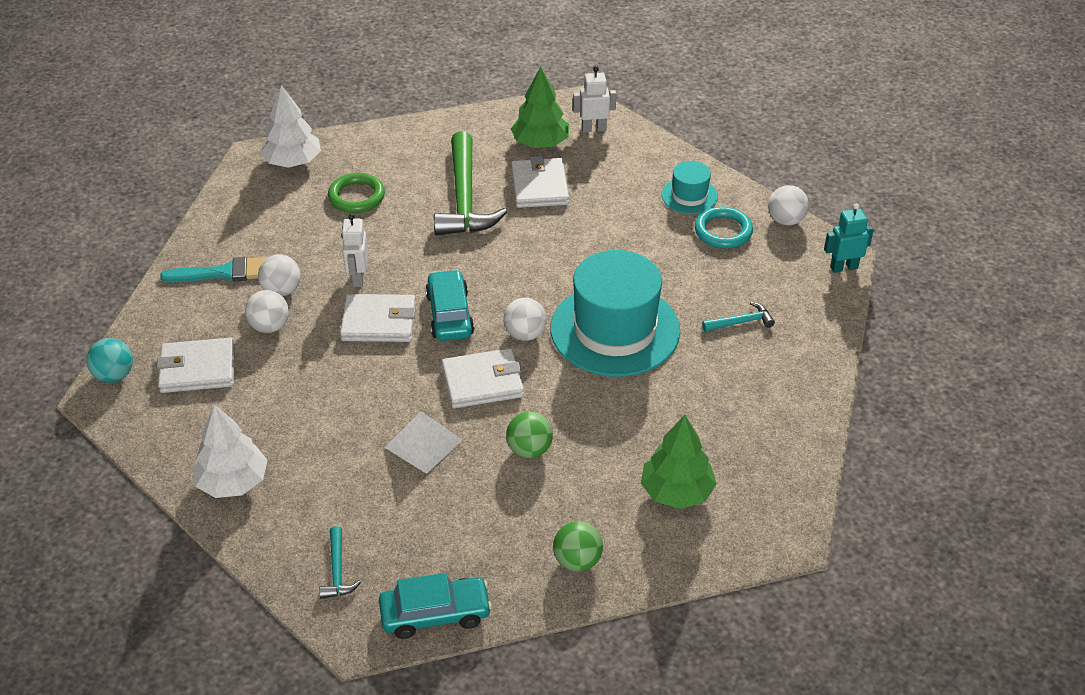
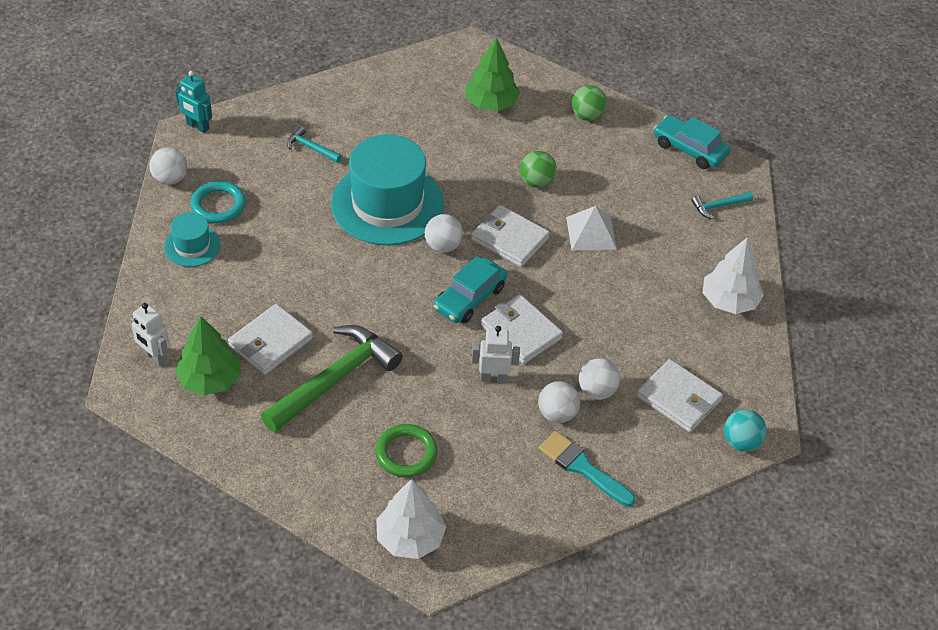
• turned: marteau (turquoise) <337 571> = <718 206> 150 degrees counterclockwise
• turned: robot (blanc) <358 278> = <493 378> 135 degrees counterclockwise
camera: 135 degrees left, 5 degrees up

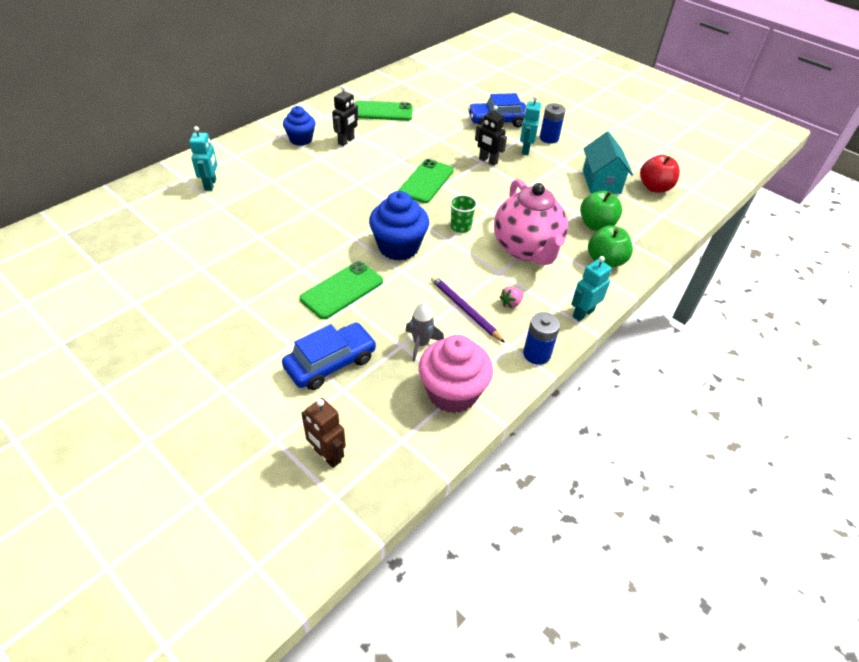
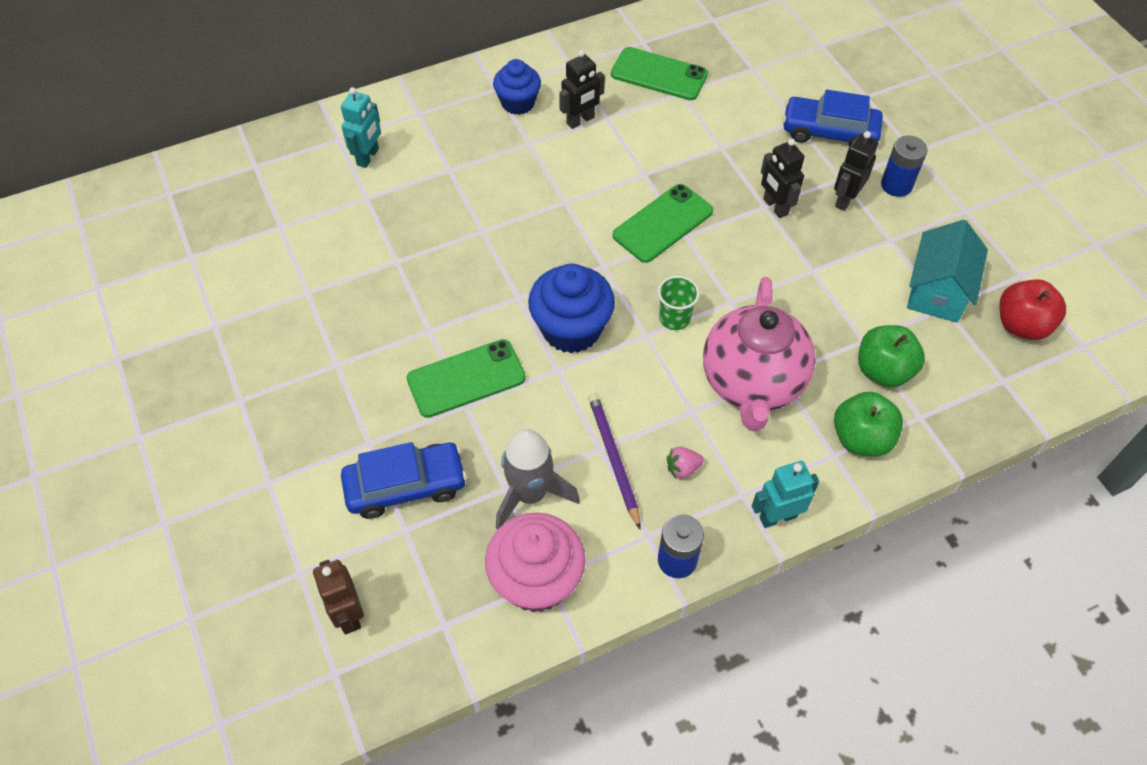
• recoloured: robot (turquoise) <525 150> to robot (noir) <845 199>
• resized: fusée (gris) <421 344> = <530 494> x1.53
camera: 25 degrees right, 10 degrees up

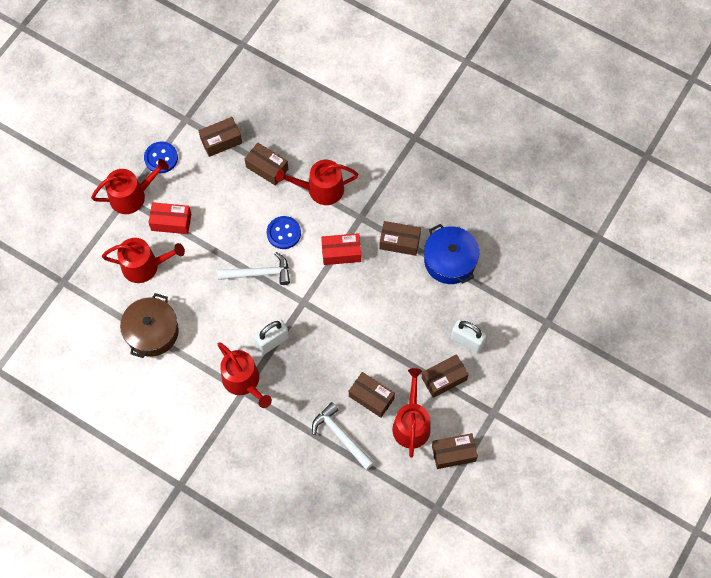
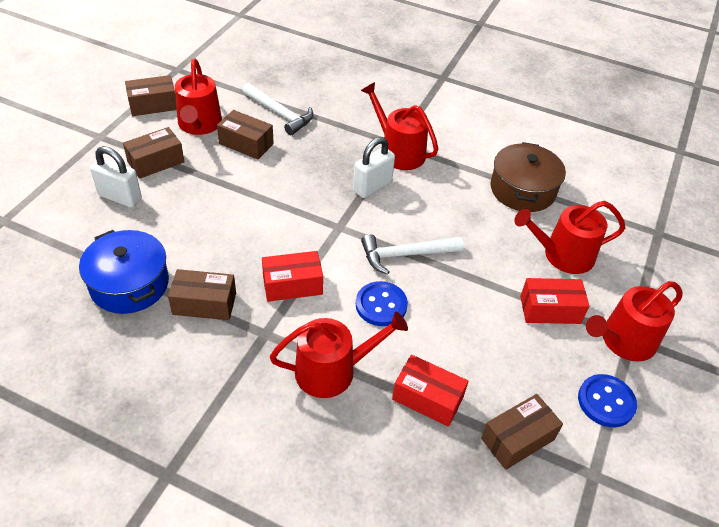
• recoloured: boîte (marron) <267 168> to boîte (rouge) <427 398>
camera: 170 degrees right, 20 degrees down

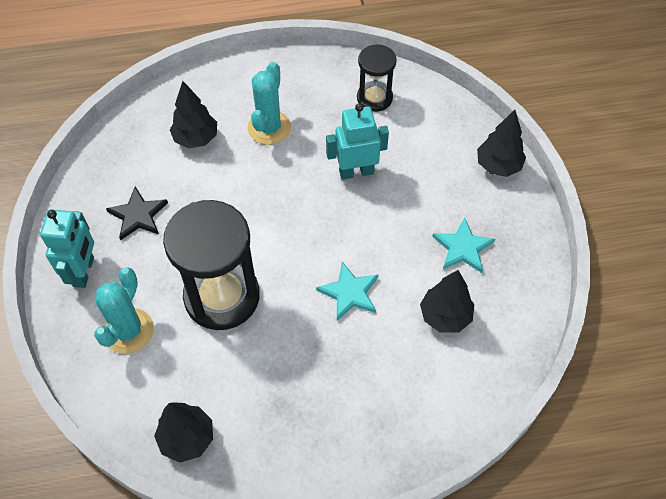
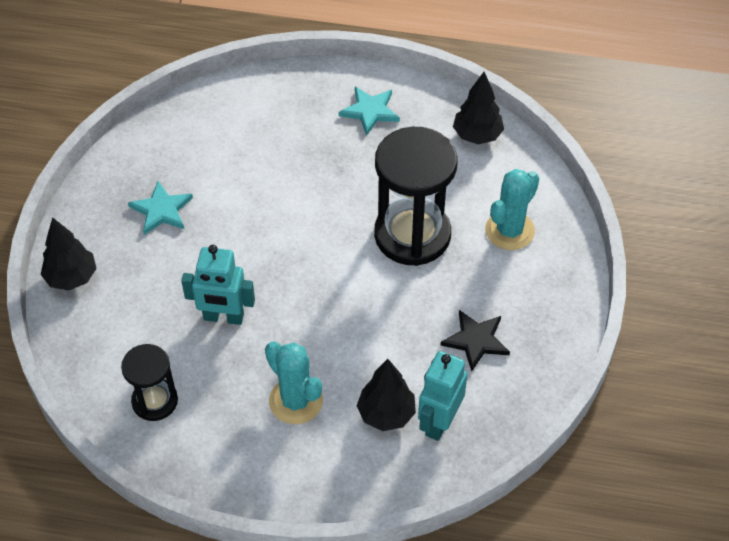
• removed: arbre (noir) <445 316>
• moved: robot (turquoise) <84 272> to <439 422>
• moved: étoile (turquoise) <349 293> to <370 111>
• turned: cactus (turquoise) <269 128> = <296 401> 75 degrees counterclockwise
camera: 160 degrees left, 5 degrees down

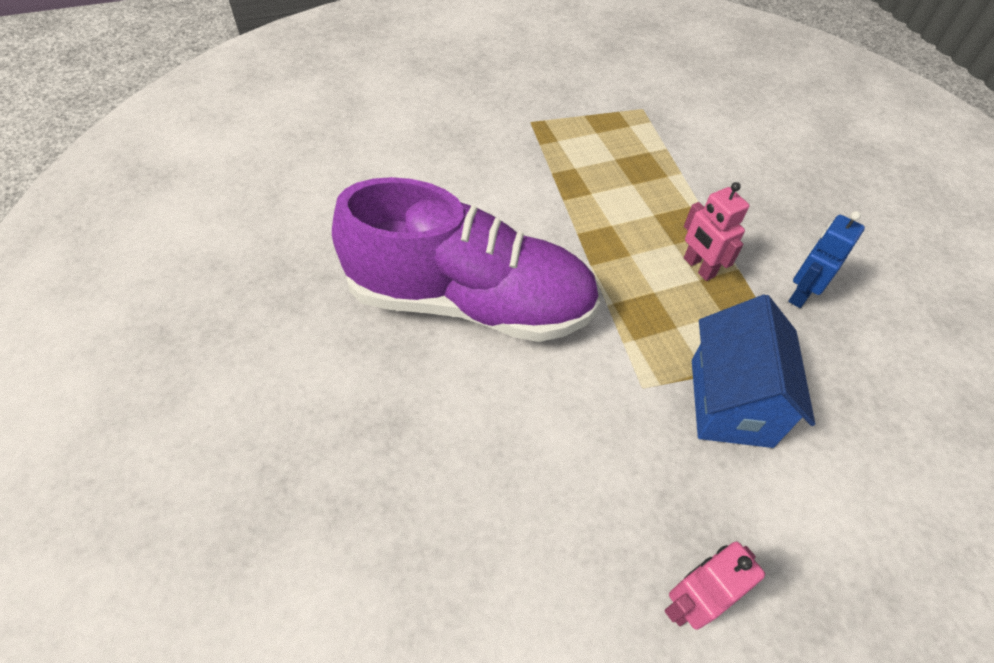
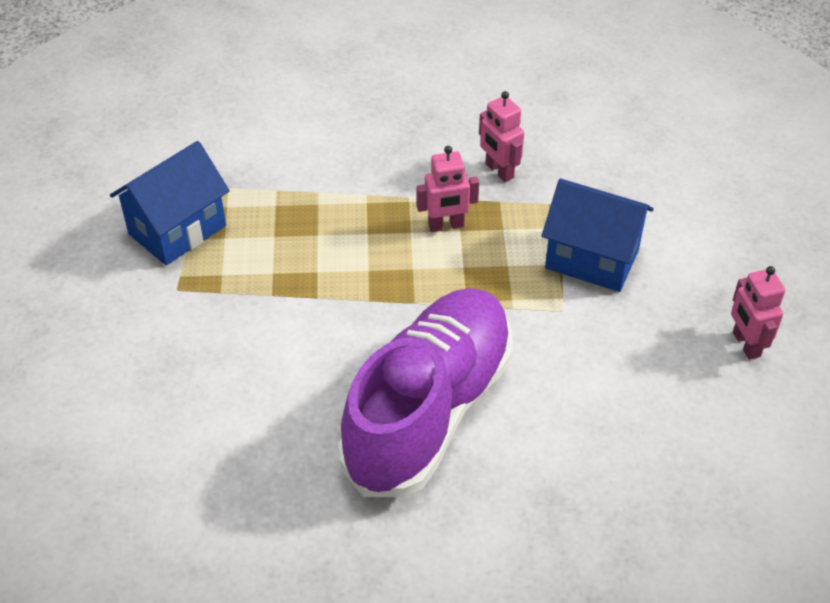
• added: maison (bleu) <177 230>
• recoloured: robot (bleu) <800 294> to robot (rose) <499 171>
camera: 70 degrees left, 5 degrees down

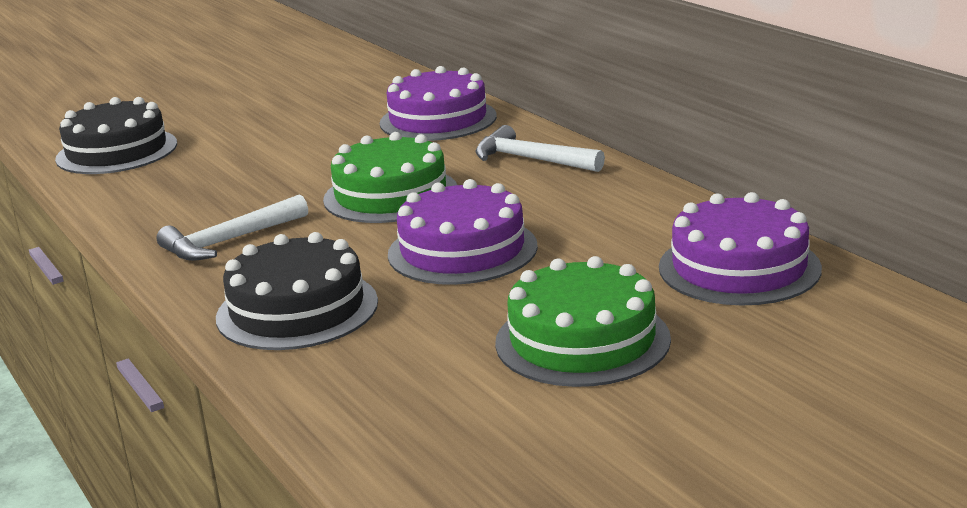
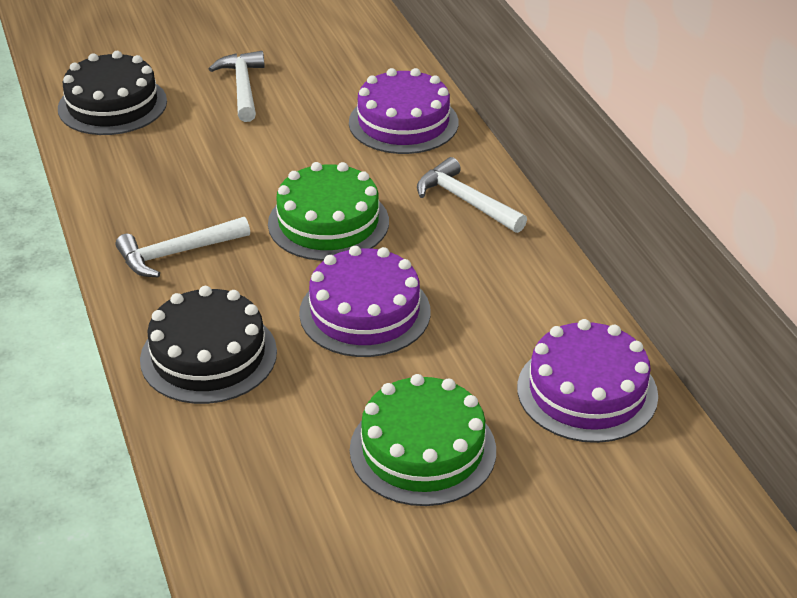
• added: marteau (blanc) <242 87>
camera: 10 degrees right, 15 degrees up

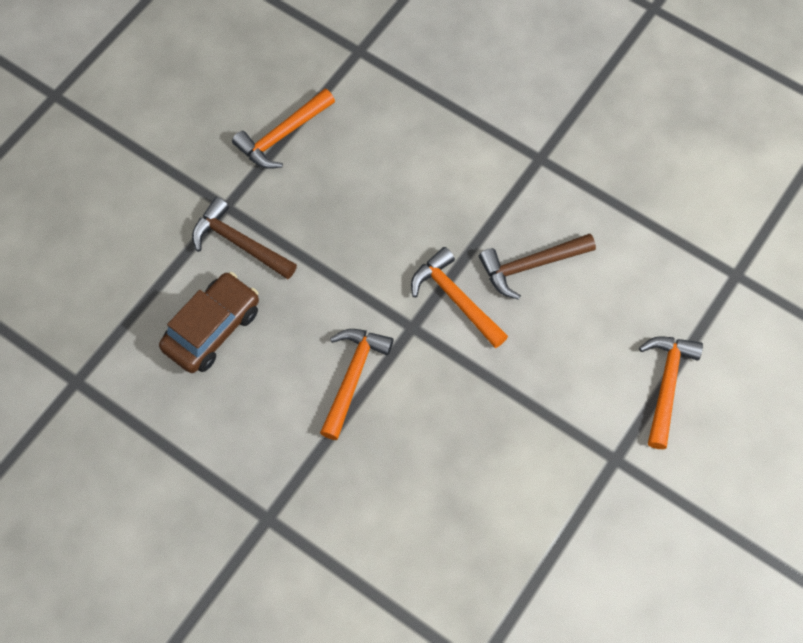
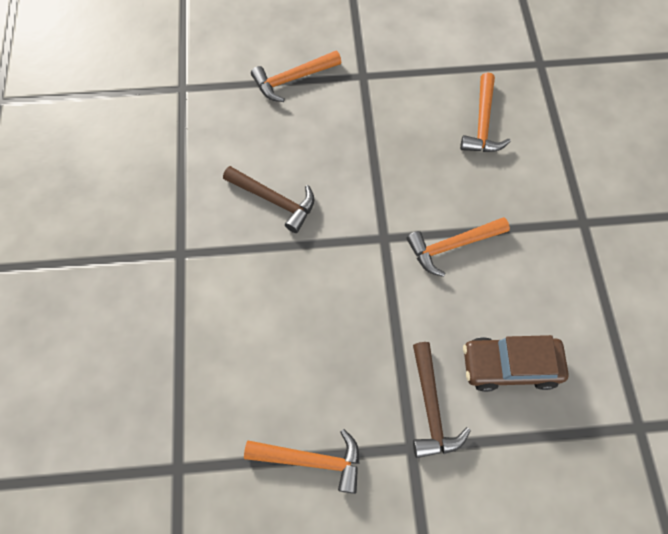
• moved: marteau (orange) <455 298> to <482 123>
camera: 130 degrees left, 0 degrees up

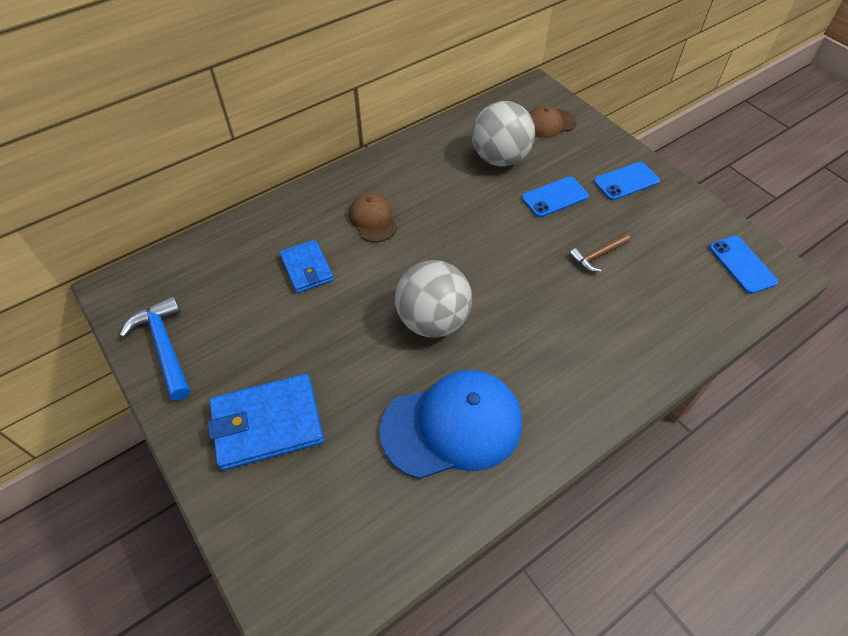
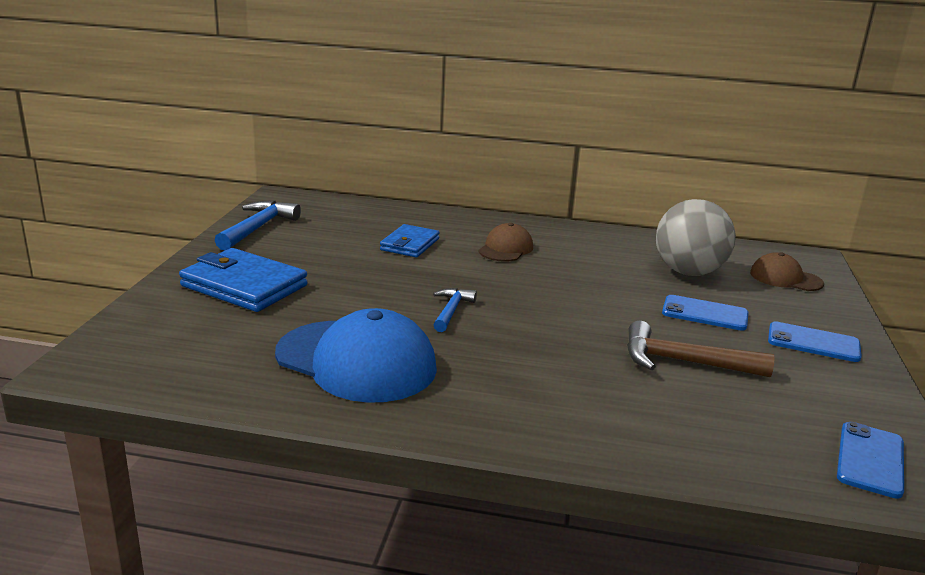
• replaced: balle (gris) <433 320> to marteau (bleu) <451 311>
• resized: marteau (marron) <597 256> = <683 362> x1.62
camera: 45 degrees right, 30 degrees down

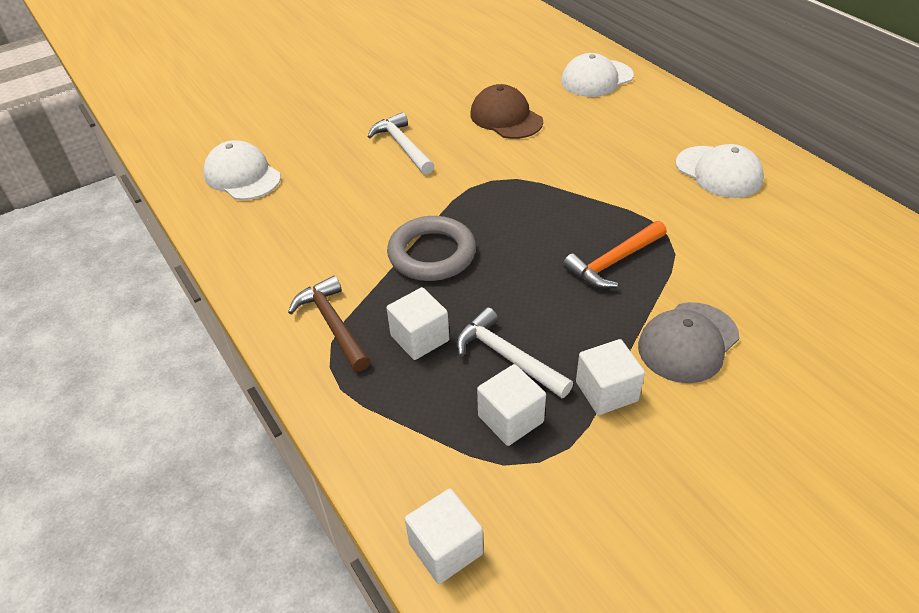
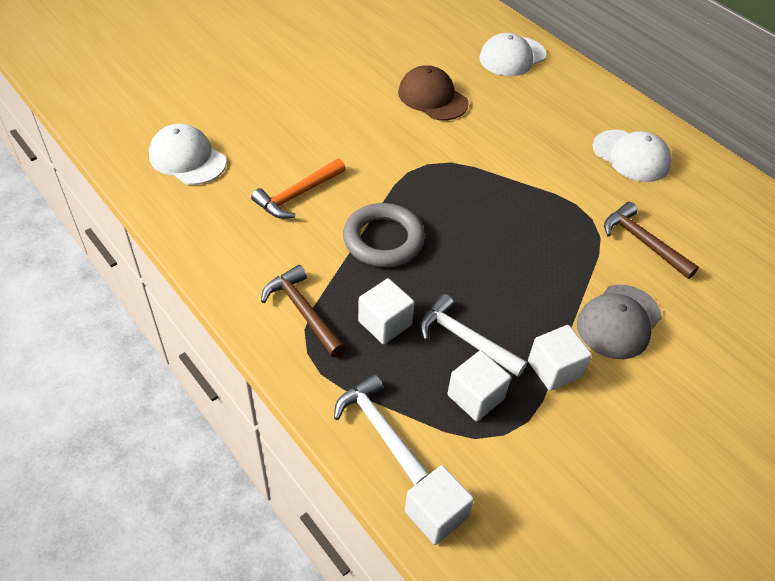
• added: marteau (marron) <643 242>
• moved: marteau (blanc) <402 146> to <380 429>
• moved: marteau (orange) <614 262> to <297 195>
camera: 10 degrees left, 5 degrees up

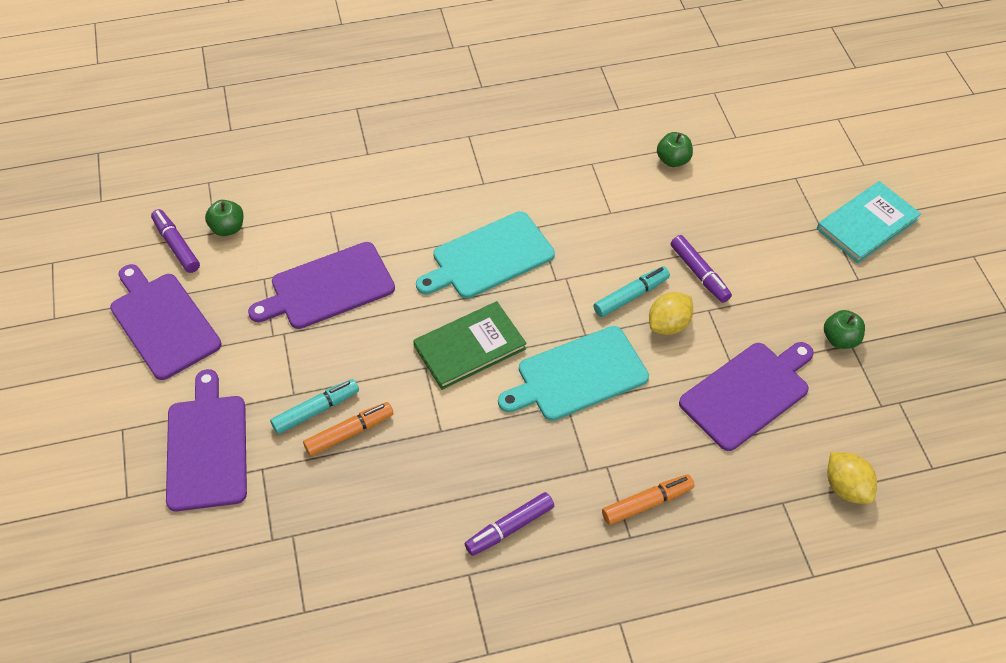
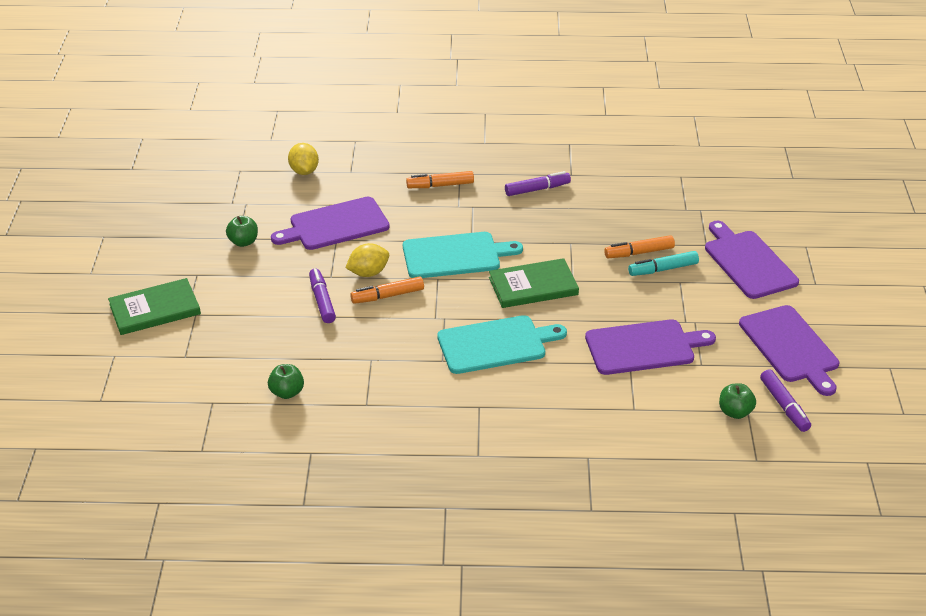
• recoloured: feutre (turquoise) <631 296> to feutre (orange) <388 296>
• recoloured: livre (turquoise) <867 224> to livre (vert) <155 309>
• turned: planche à découper (violet) <206 447> = <748 262> 150 degrees clockwise
camera: 165 degrees left, 15 degrees down

